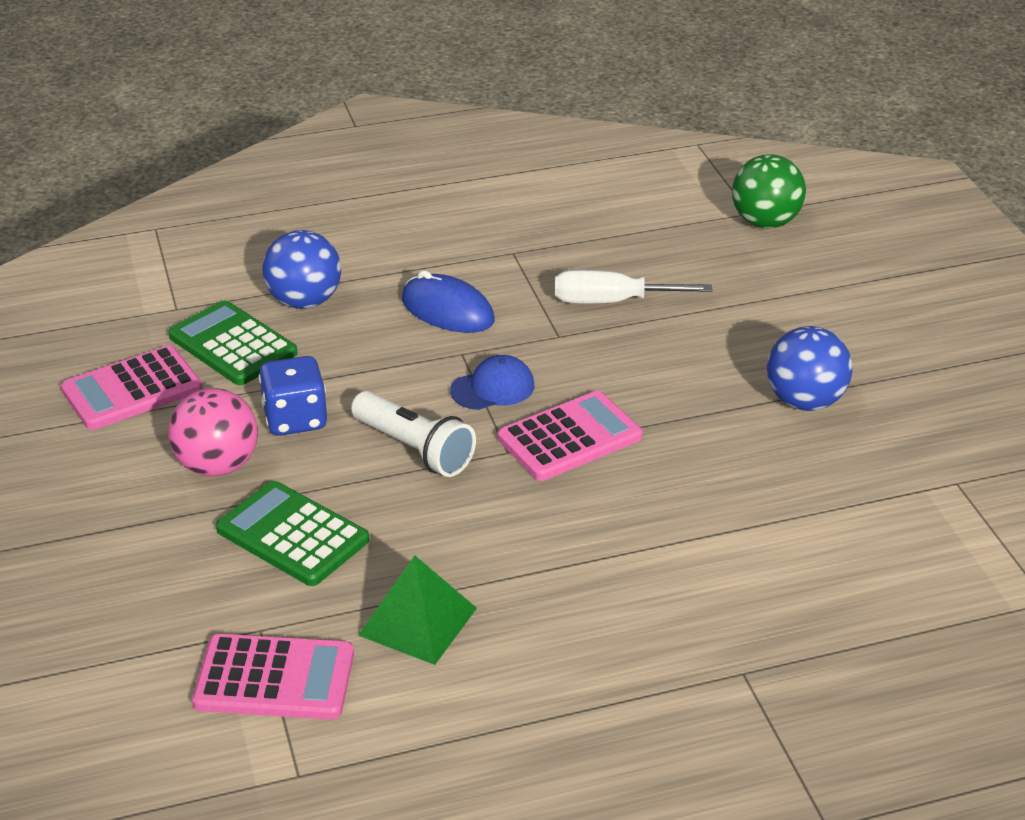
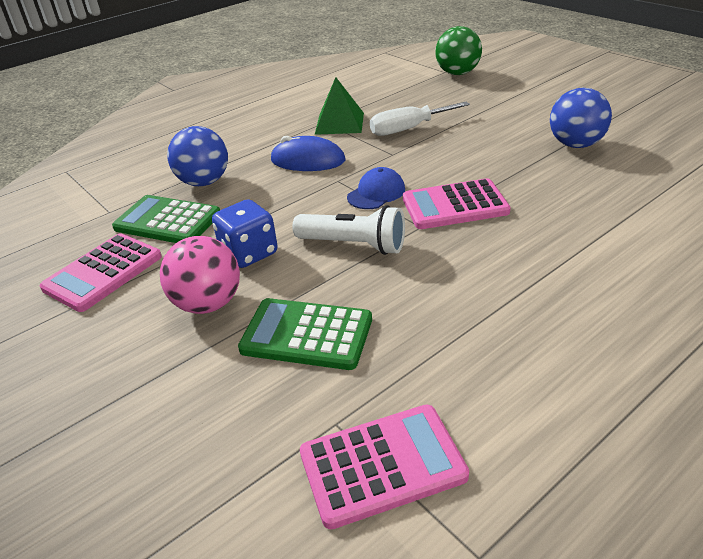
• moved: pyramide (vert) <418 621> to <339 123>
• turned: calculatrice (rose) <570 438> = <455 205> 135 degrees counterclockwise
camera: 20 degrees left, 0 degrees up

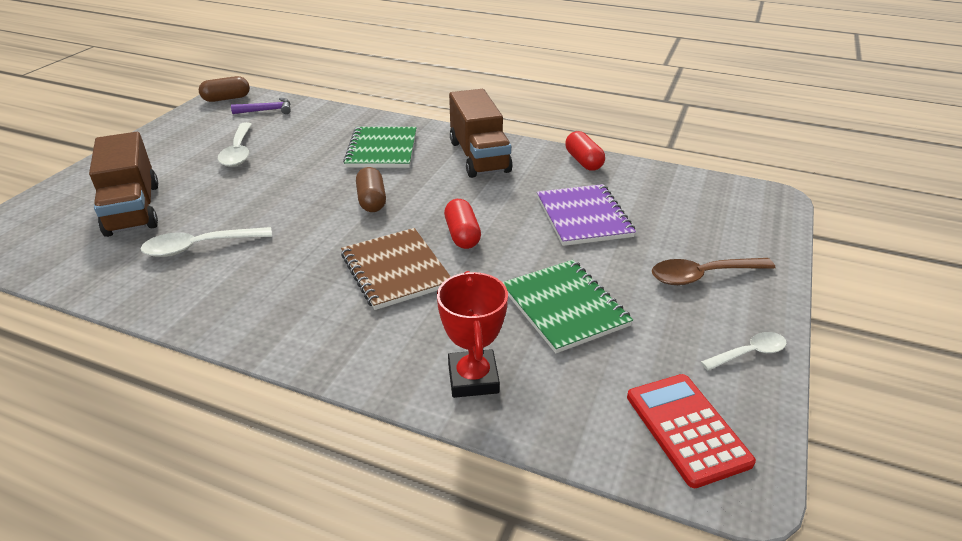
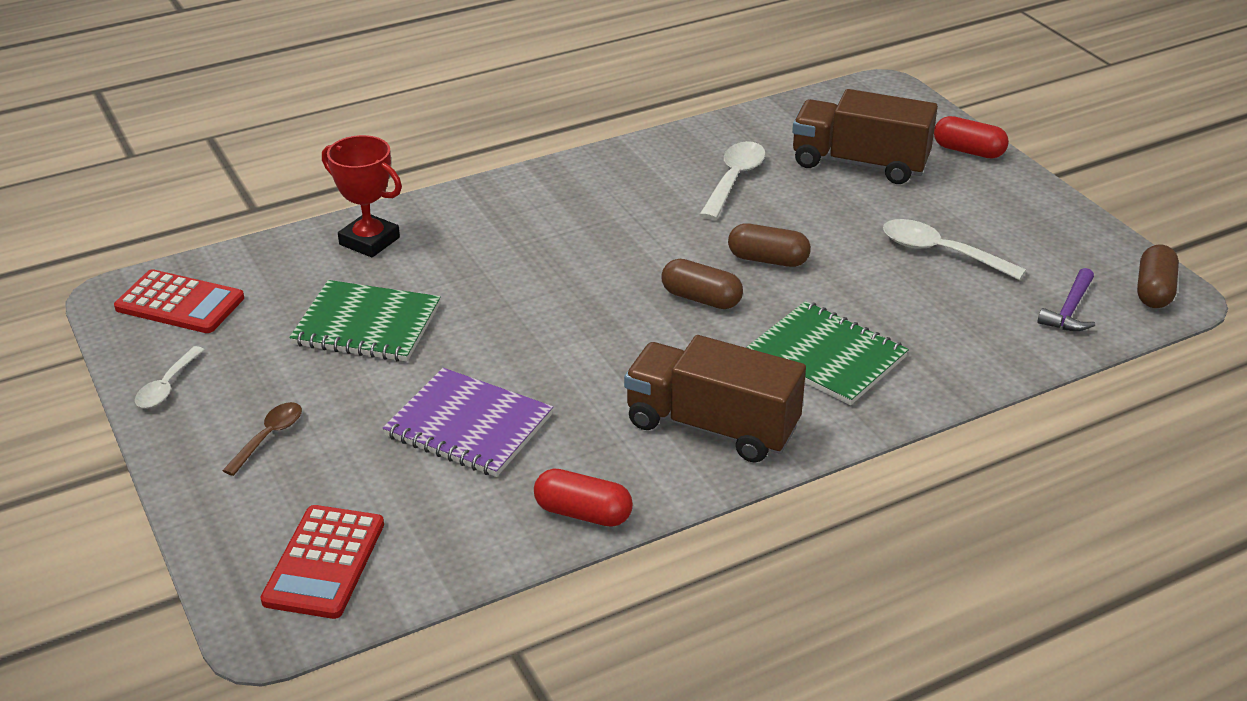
• removed: carnet (marron) <395 270>
• added: calculatrice (rouge) <324 562>
• added: gélule (marron) <768 260>
• moved: gélule (rouge) <462 235> to <968 151>
• resized: cuillère (marron) <702 276> = <269 437> x0.64
camera: 130 degrees right, 0 degrees up

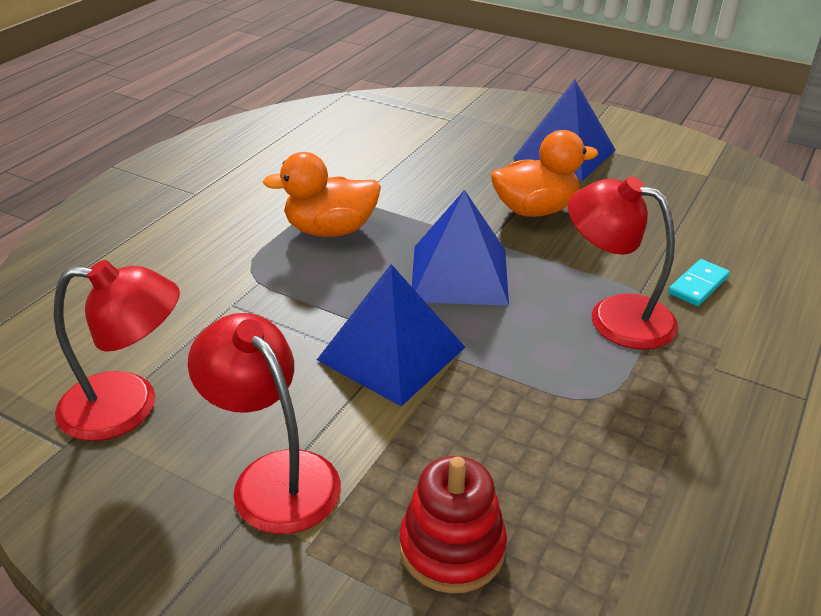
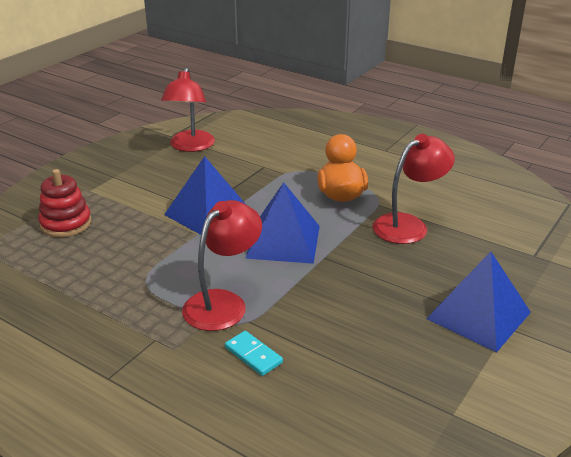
• removed: canard (orange) <535 210>
• moved: lampe (rouge) <274 476> to <408 225>
camera: 95 degrees right, 5 degrees down

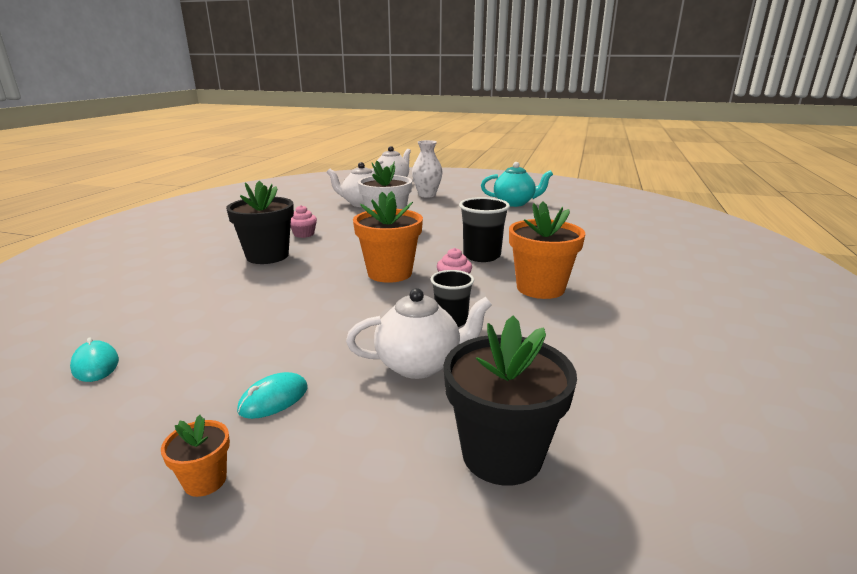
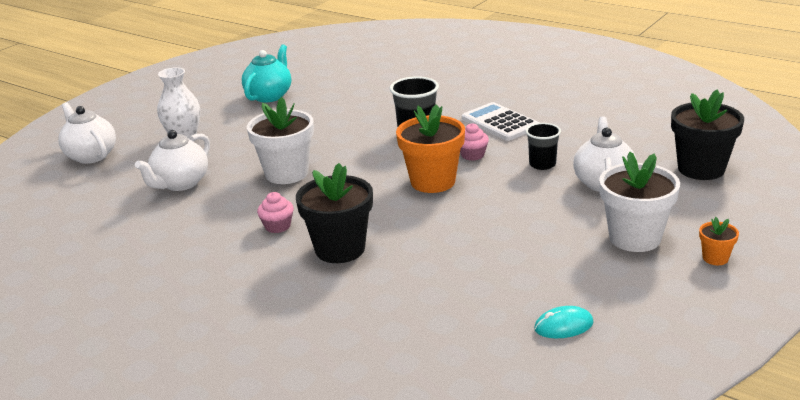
• replaced: souris (turquoise) <273 399> to pot de fleurs (blanc) <635 238>
• replaced: pot de fleurs (orange) <540 288> to calculatrice (blanc) <500 123>
camera: 70 degrees left, 5 degrees up

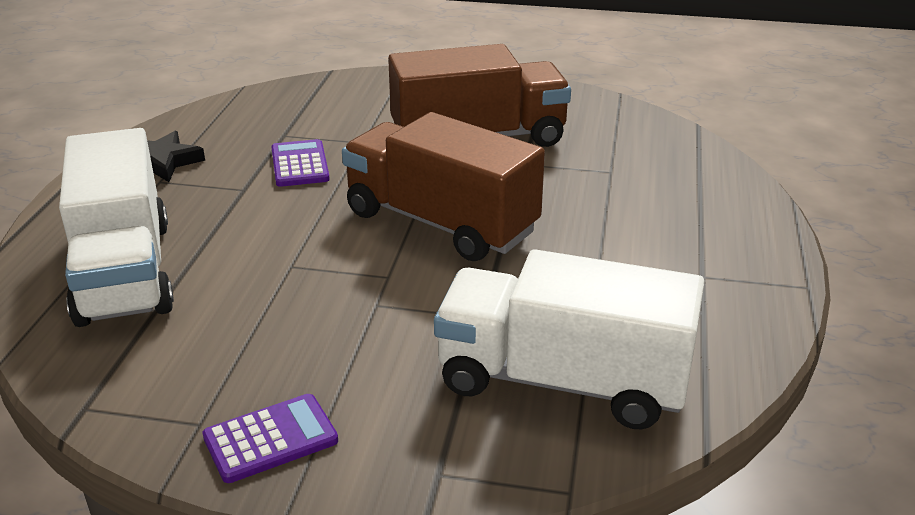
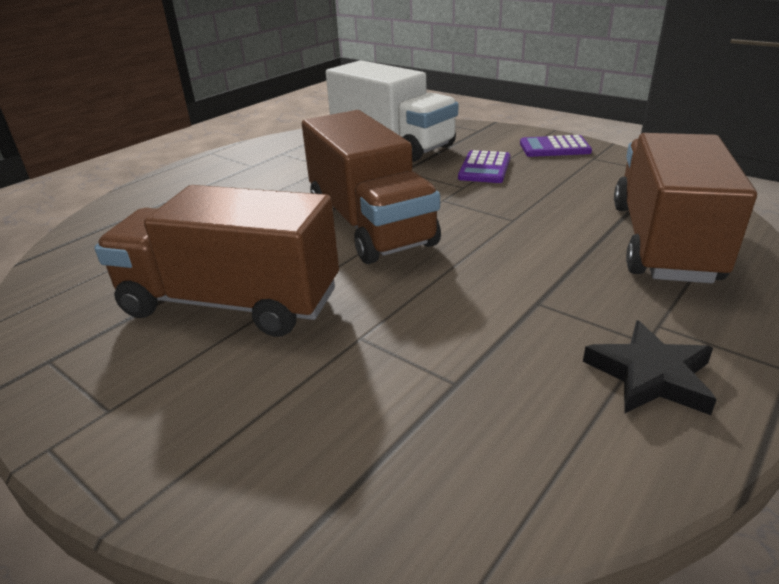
• moved: calculatrice (violet) <300 164> to <484 168>
• recoloured: camion (blanc) <124 271> to camion (marron) <663 242>
camera: 150 degrees left, 0 degrees up

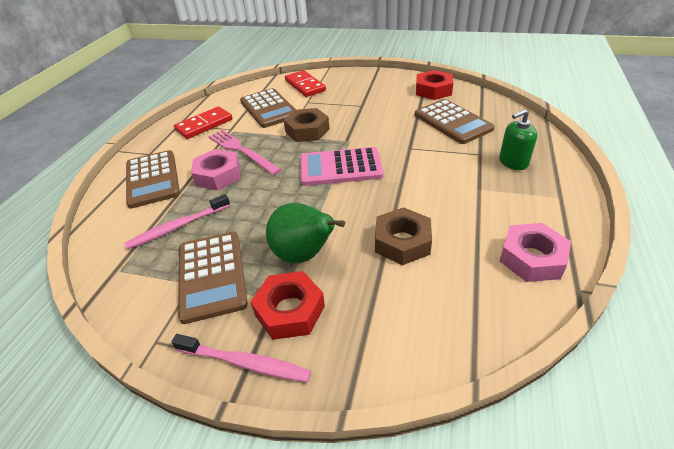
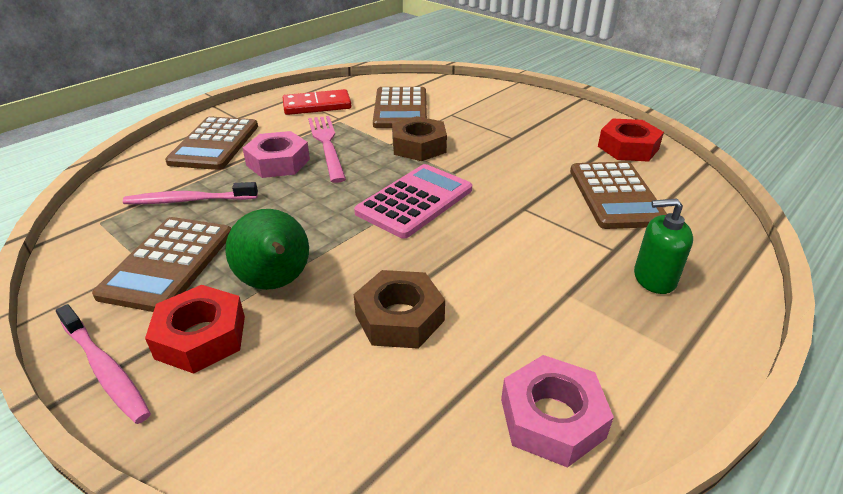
• removed: domino (rouge) <305 86>
• turned: calculatrice (rose) <340 167> = <415 201> 105 degrees clockwise
camera: 25 degrees right, 5 degrees down

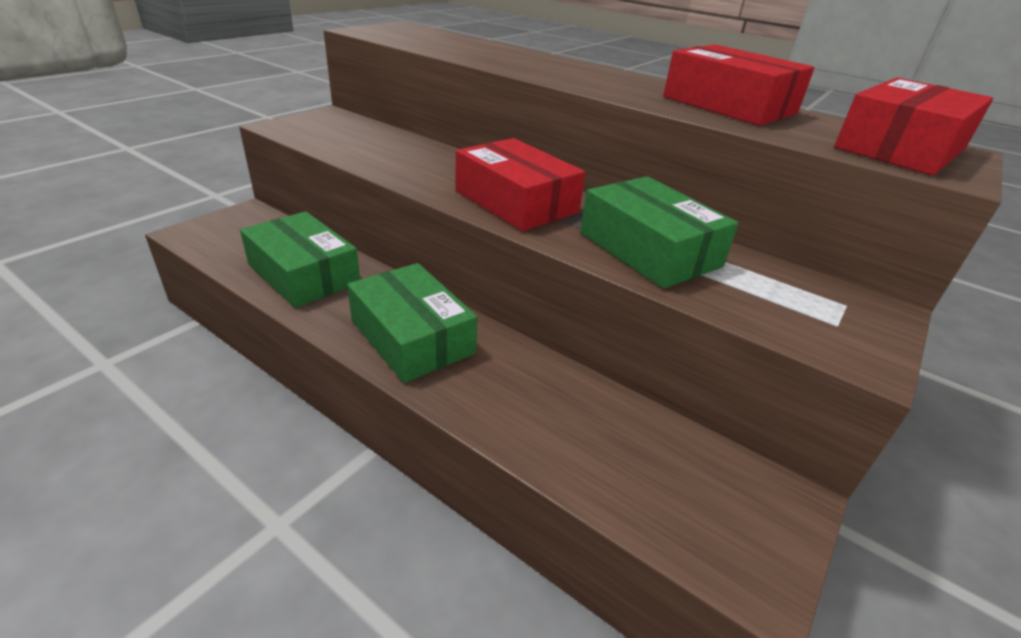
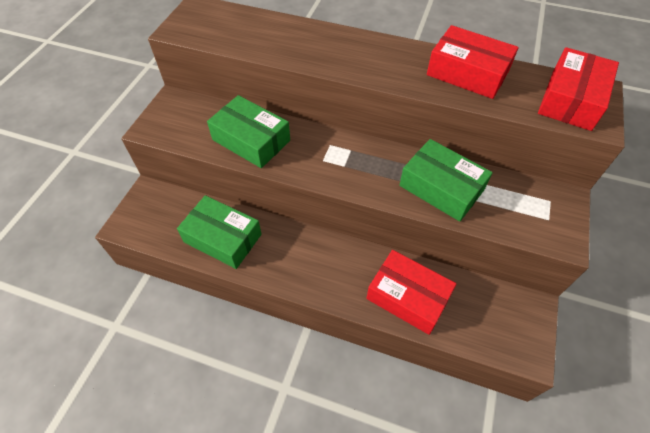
• moved: boîte (vert) <412 336> to <251 140>
• moved: boîte (rouge) <515 202> to <408 297>
camera: 15 degrees left, 20 degrees up

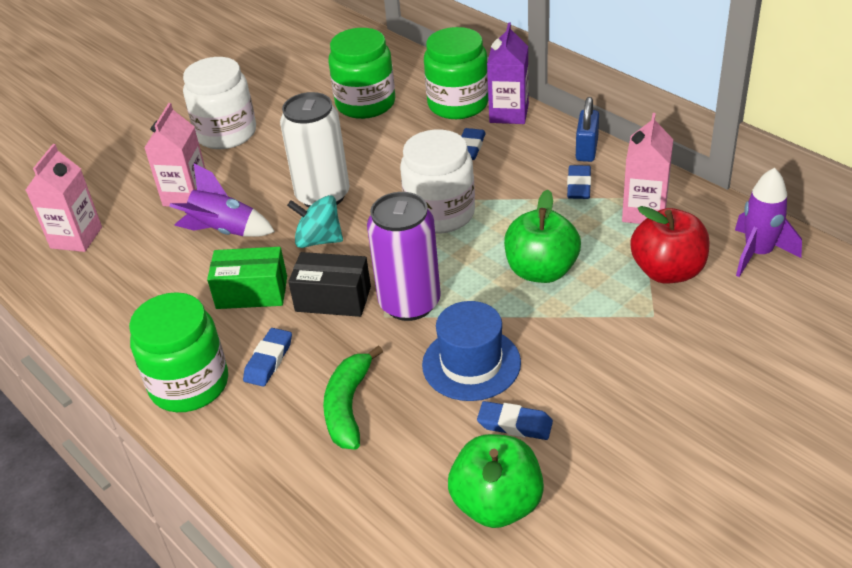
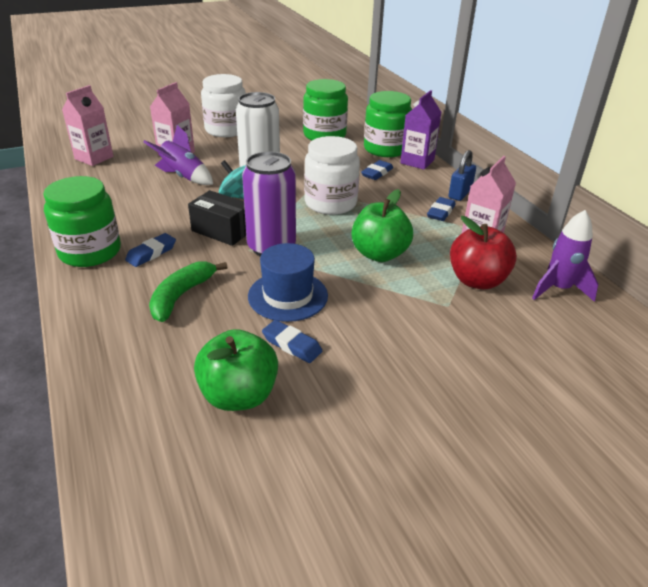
• removed: boîte (vert) <252 292>
camera: 15 degrees right, 5 degrees down

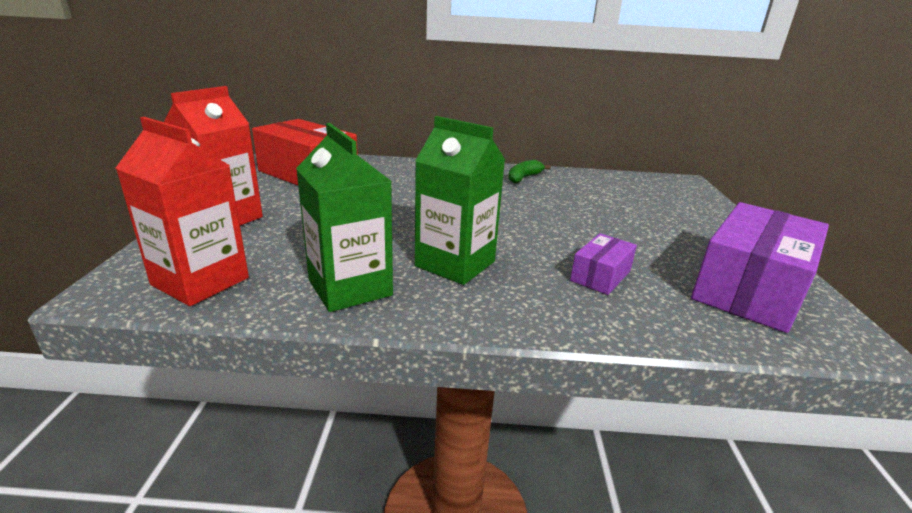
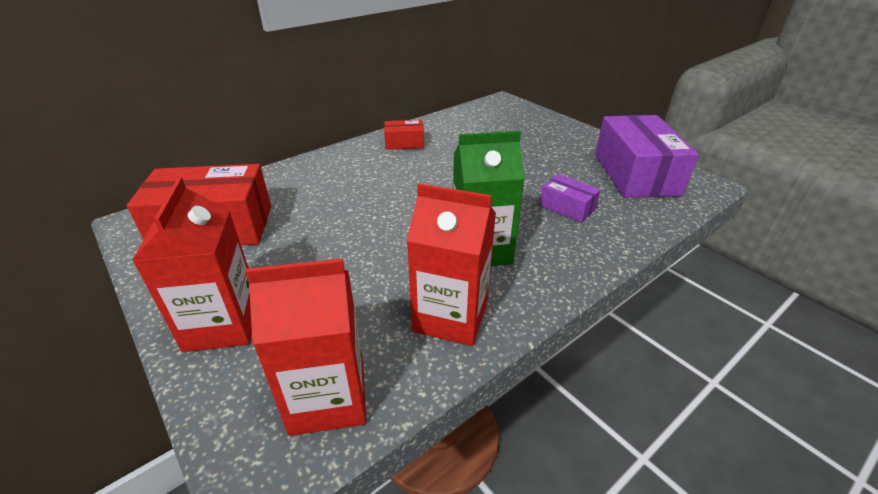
• replaced: banane (vert) <523 178> to boîte (rouge) <404 143>
• recoloured: brique de lait (vert) <350 288> to brique de lait (rouge) <450 317>
• turned: boîte (violet) <600 276> = <567 207> 45 degrees counterclockwise
camera: 40 degrees left, 10 degrees up

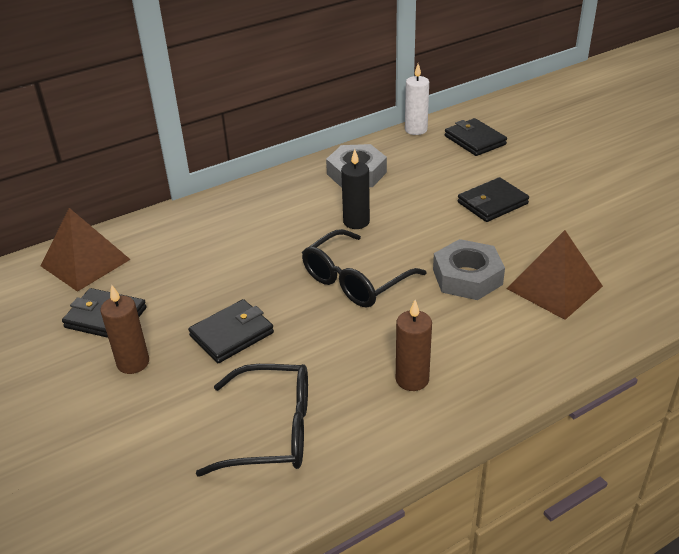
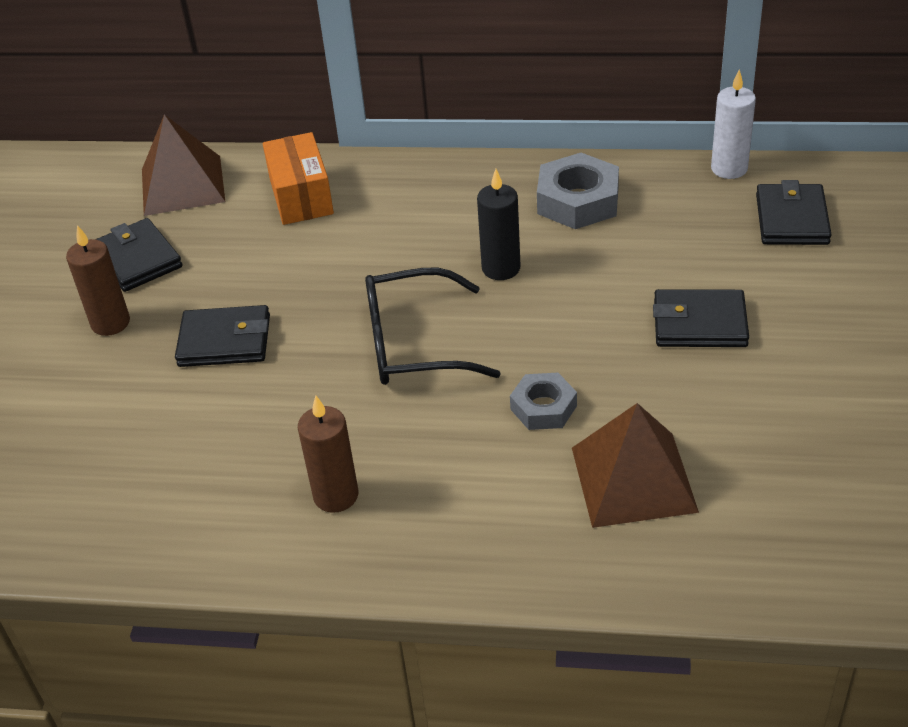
• removed: lunettes (noir) <273 430>
• added: boîte (orange) <301 196>
• resized: écrou (gris) <467 277> = <543 407> x0.62
camera: 40 degrees right, 5 degrees up

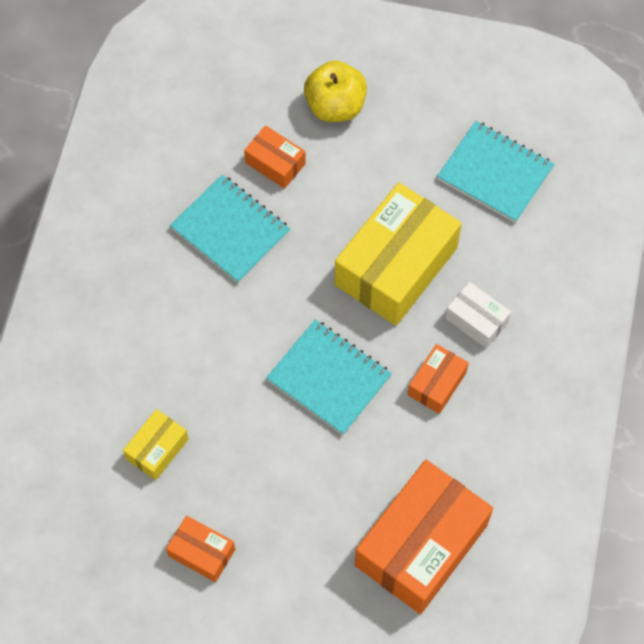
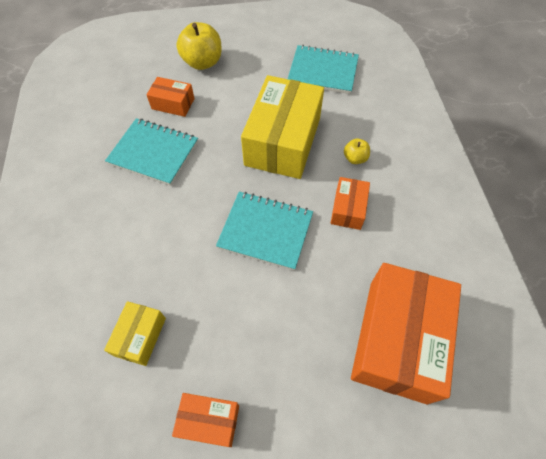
• replaced: boîte (blanc) <476 320> to pomme (jaune) <355 158>
camera: 20 degrees left, 5 degrees down

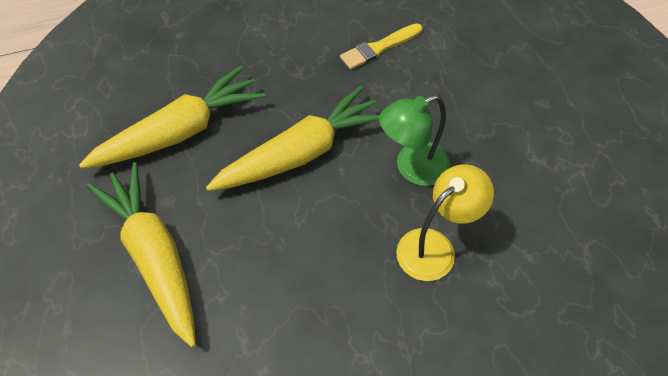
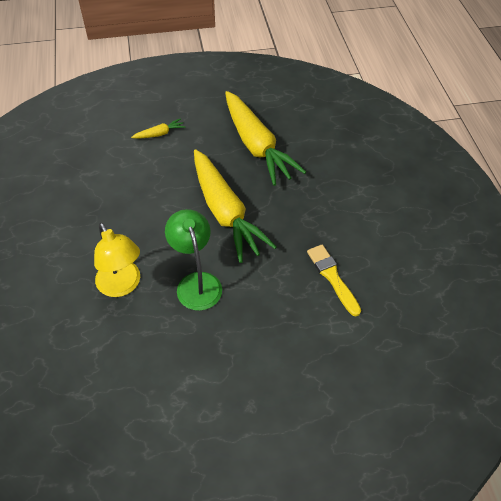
• resized: carotte (jaune) <154 256> = <159 134> x0.40
camera: 95 degrees right, 5 degrees down

